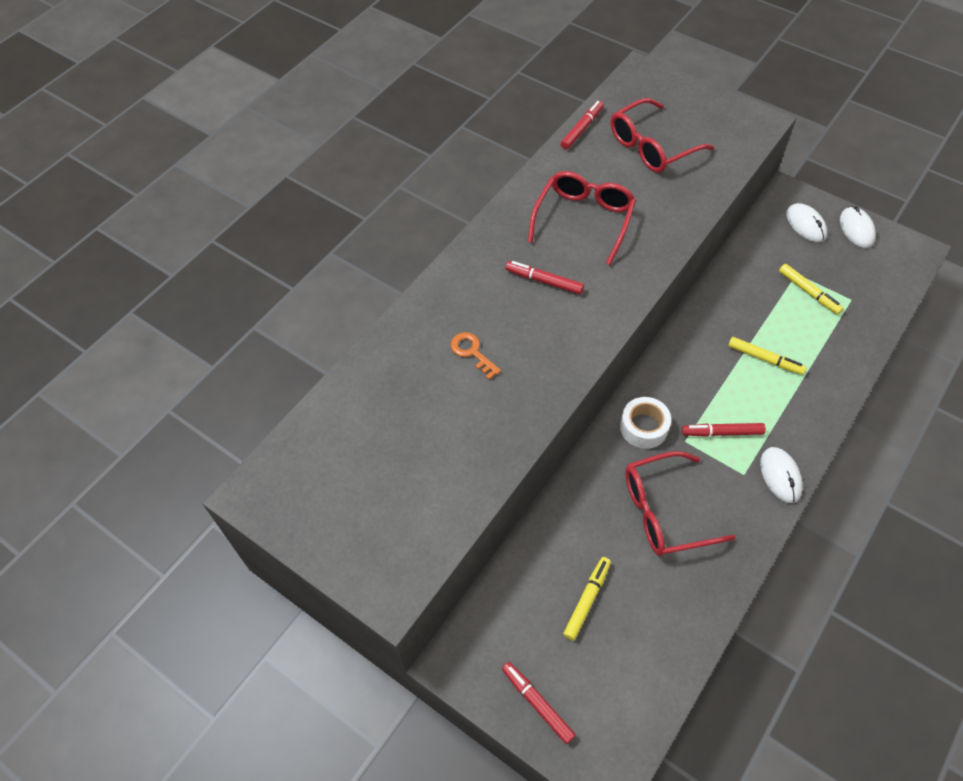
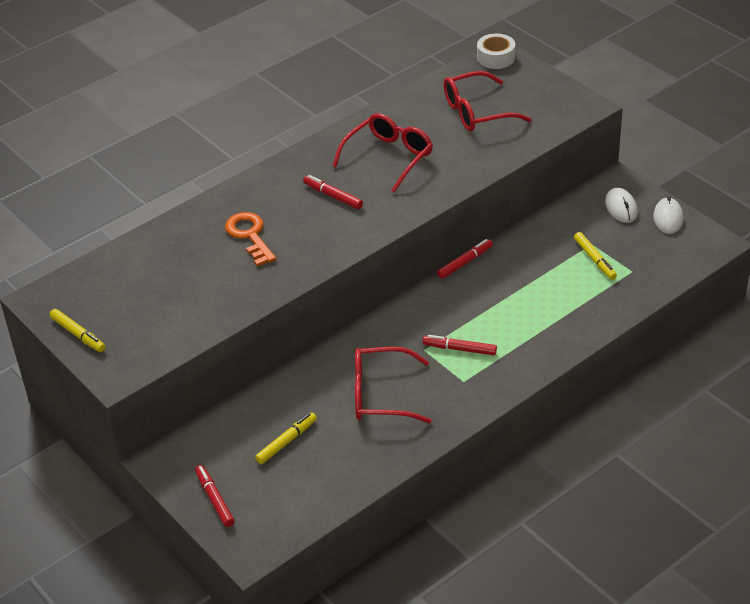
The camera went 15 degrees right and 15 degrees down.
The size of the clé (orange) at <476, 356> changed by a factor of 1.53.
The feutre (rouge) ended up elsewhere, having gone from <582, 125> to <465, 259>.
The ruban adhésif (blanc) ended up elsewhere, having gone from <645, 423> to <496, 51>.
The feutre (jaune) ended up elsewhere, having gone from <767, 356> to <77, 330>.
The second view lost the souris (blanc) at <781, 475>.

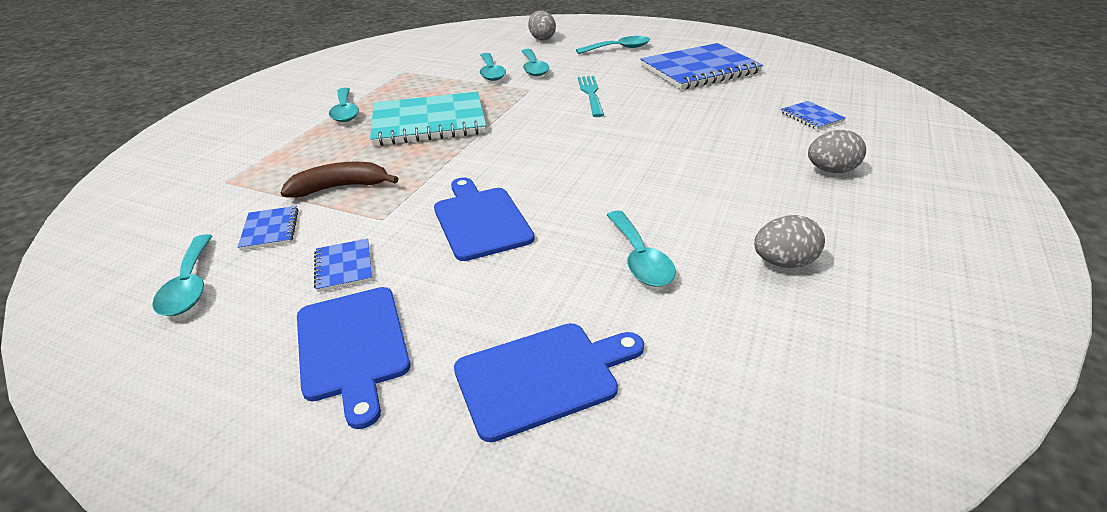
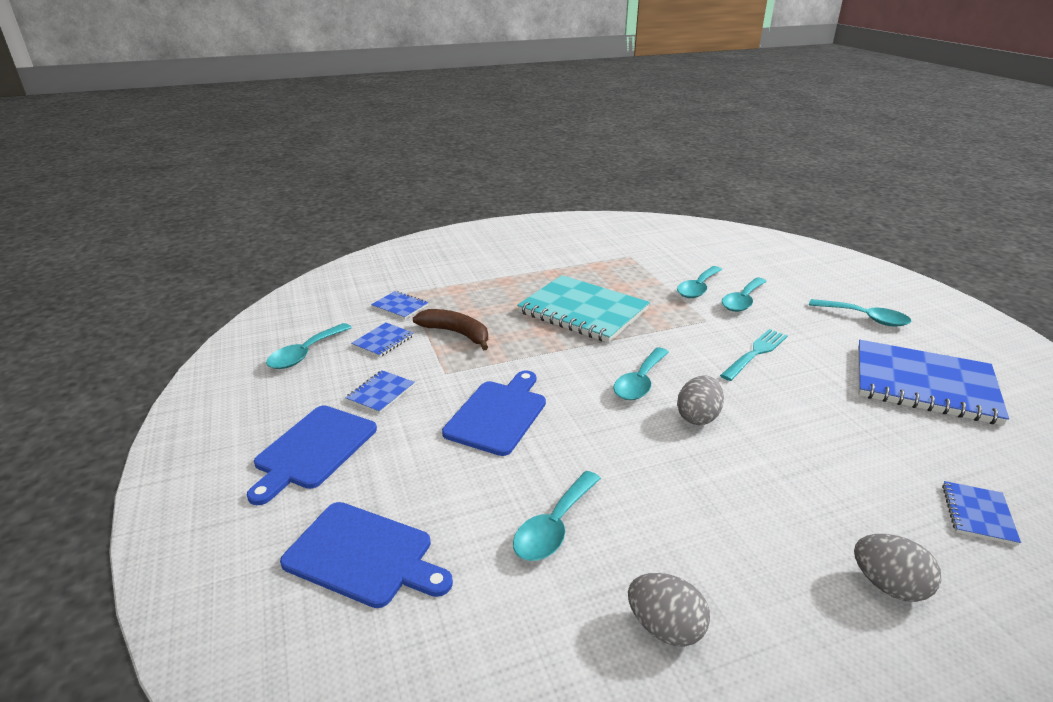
The camera went 45 degrees right and 5 degrees down.
The cuillère (turquoise) ended up elsewhere, having gone from <344, 105> to <641, 374>.
The œuf (gris) ended up elsewhere, having gone from <542, 25> to <700, 400>.
The second view gained the carnet (bleu) at <399, 305>.

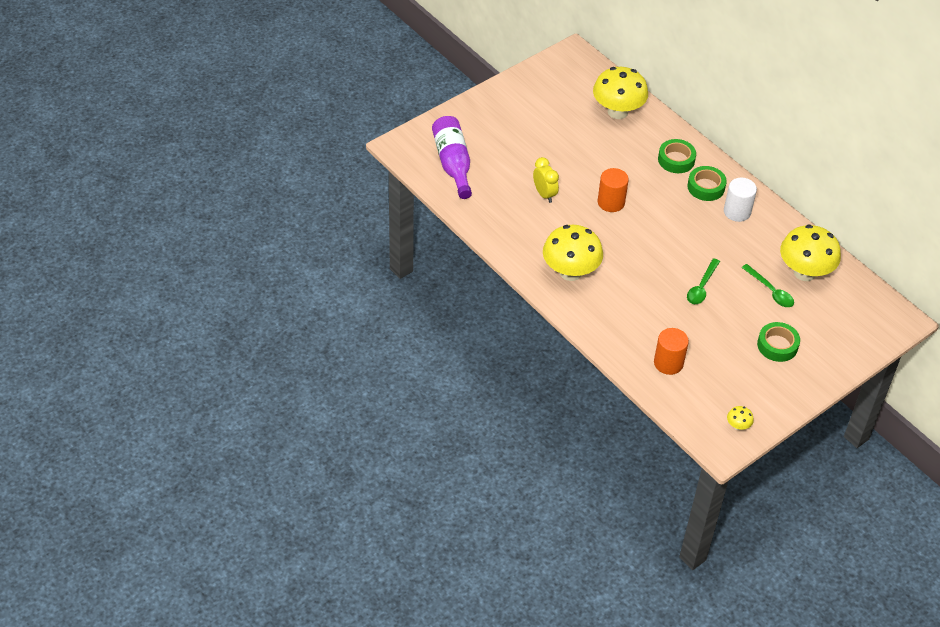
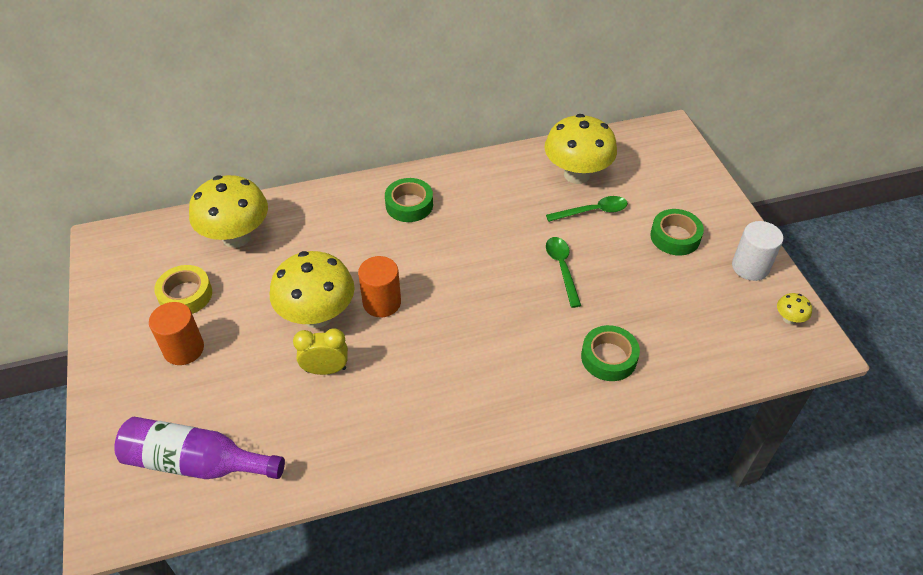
The camera went 65 degrees left and 0 degrees up.
The champignon (jaune) ended up elsewhere, having gone from <573, 253> to <311, 289>.
The cylindre (orange) ended up elsewhere, having gone from <671, 351> to <176, 333>.
The ruban adhésif (vert) ended up elsewhere, having gone from <677, 156> to <610, 353>.
The cuillère (vert) at <703, 281> ended up facing another way, 150 degrees counterclockwise from before.
The cylindre (blanc) ended up elsewhere, having gone from <740, 200> to <757, 251>.
The second view gained the ruban adhésif (jaune) at <183, 289>.

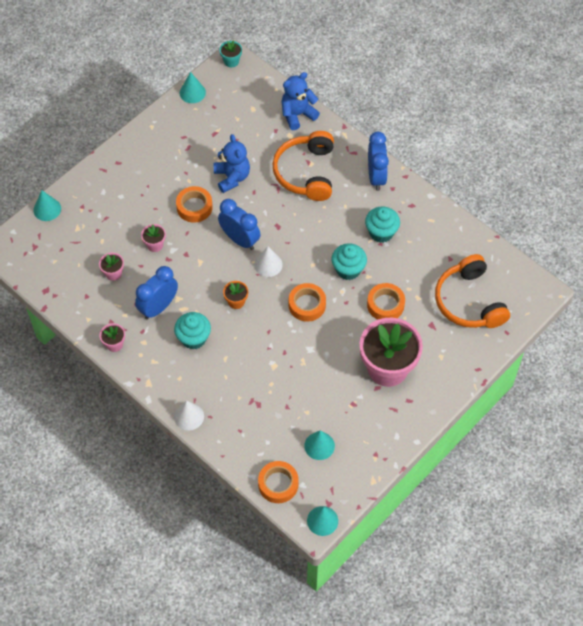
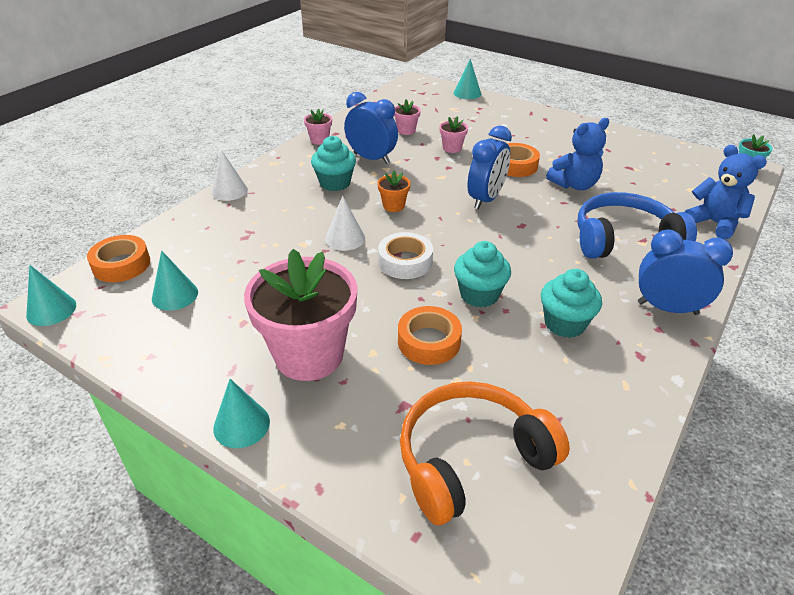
The camera went 80 degrees right and 20 degrees down.
The cône (turquoise) ended up elsewhere, having gone from <193, 87> to <241, 413>.
The cône (blanc) ended up elsewhere, having gone from <268, 261> to <345, 223>.
What was the casque audio (orange) at <303, 166> turned into the casque audio (bleu) at <637, 225>.
What was the ruban adhésif (orange) at <307, 302> turned into the ruban adhésif (blanc) at <405, 255>.
The réveil (bleu) at <378, 161> ended up facing another way, 150 degrees counterclockwise from before.

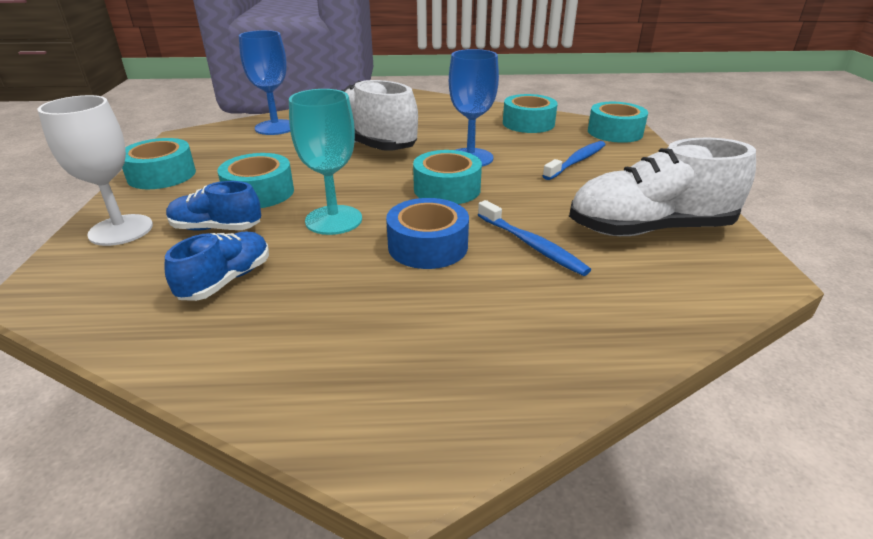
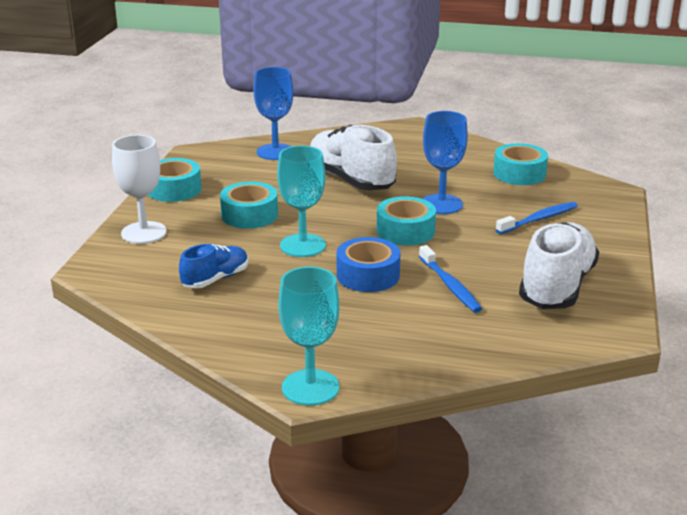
The camera went 15 degrees right and 5 degrees down.
The second view lost the chaussure (bleu) at <213, 206>.
The chaussure (blanc) at <662, 187> ended up facing another way, 105 degrees clockwise from before.
The second view lost the ruban adhésif (turquoise) at <618, 122>.
The second view gained the verre à pied (turquoise) at <308, 336>.

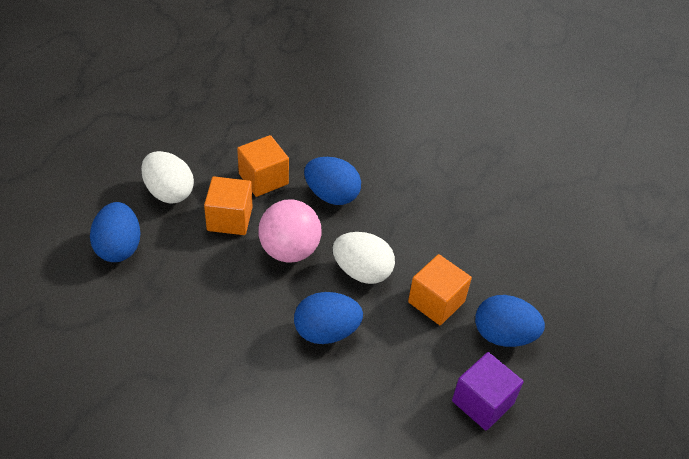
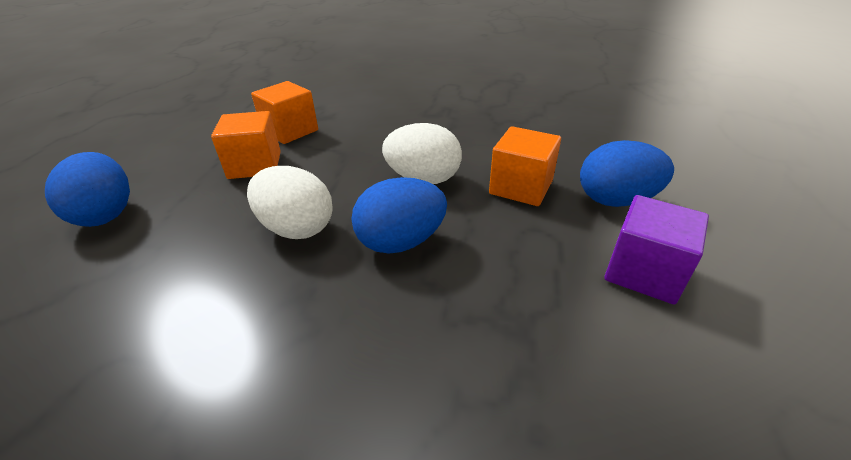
The camera went 10 degrees left and 10 degrees down.
The œuf (blanc) ended up elsewhere, having gone from <167, 177> to <290, 202>.
The second view lost the balle (rose) at <289, 231>.
The second view lost the œuf (bleu) at <332, 181>.

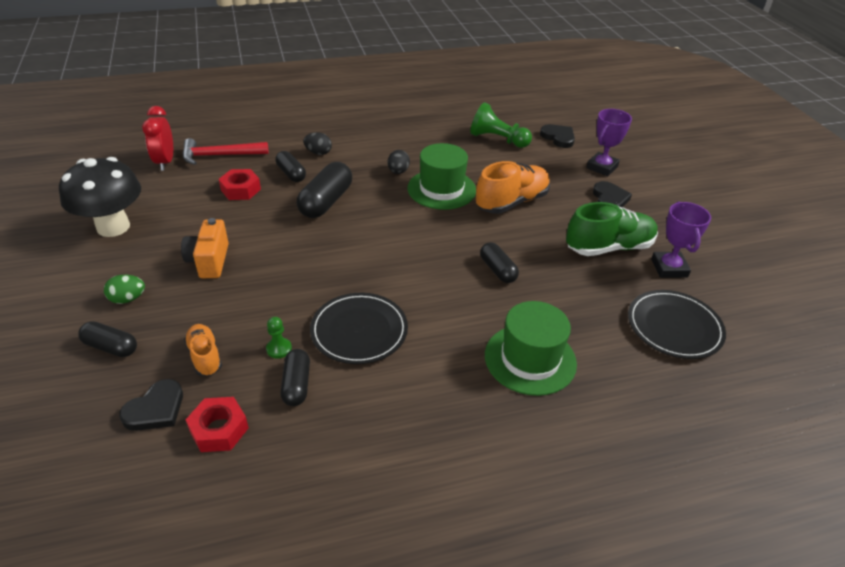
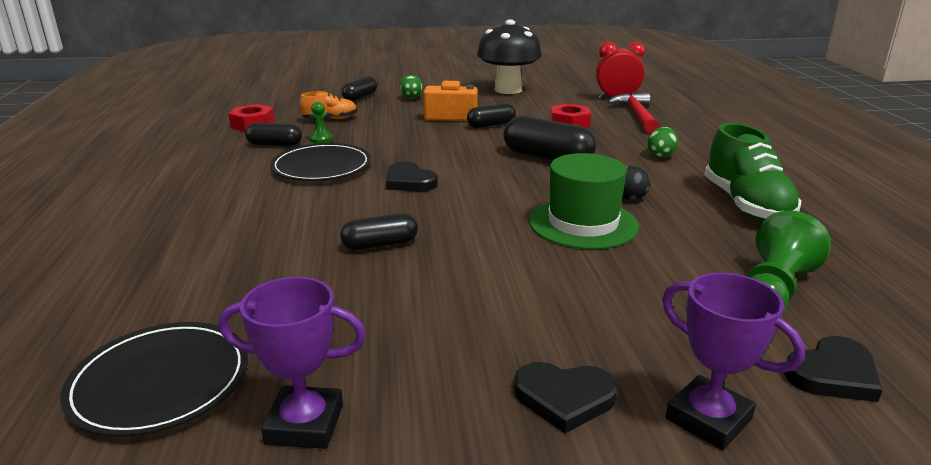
The camera went 100 degrees right and 15 degrees down.
The cœur (noir) ended up elsewhere, having gone from <151, 405> to <412, 176>.
The gélule (noir) ended up elsewhere, having gone from <290, 166> to <491, 115>.
What was the œuf (noir) at <317, 143> turned into the œuf (vert) at <662, 142>.
The second view lost the chaussure (orange) at <513, 187>.
The second view lost the chapeau (vert) at <531, 348>.
The chaussure (vert) ended up elsewhere, having gone from <612, 229> to <753, 172>.

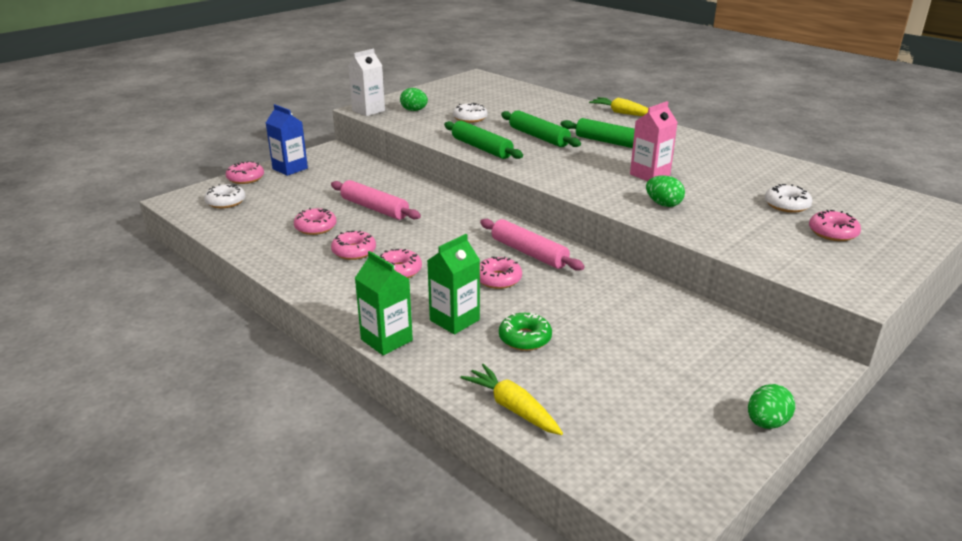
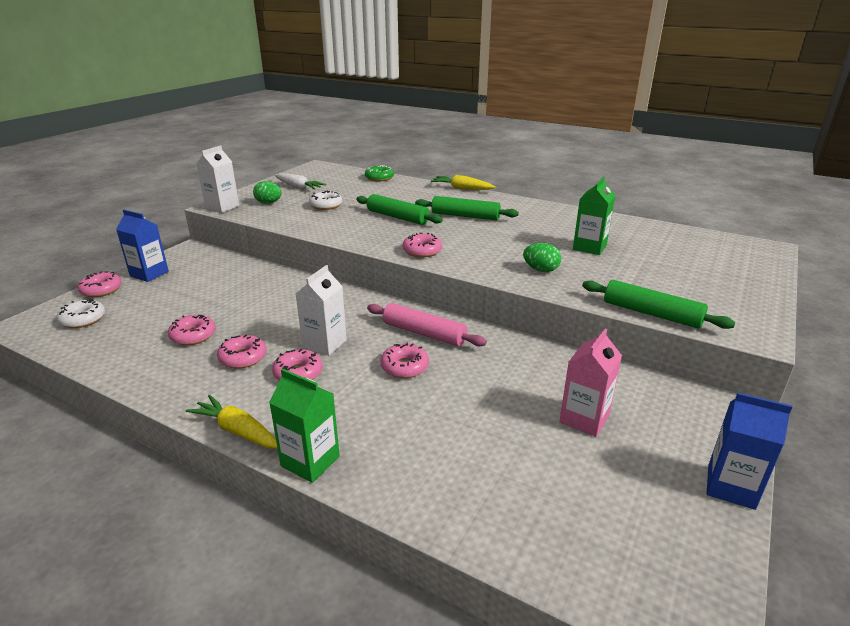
The camera went 15 degrees left and 0 degrees up.
The second view lost the rouleau à pâtisserie (rose) at <376, 200>.
The brique de lait (vert) ended up elsewhere, having gone from <453, 284> to <594, 215>.
The rouleau à pâtisserie (vert) ended up elsewhere, having gone from <483, 140> to <658, 304>.
The carotte (jaune) ended up elsewhere, having gone from <512, 399> to <232, 422>.
The beignet (vert) ended up elsewhere, having gone from <525, 332> to <379, 173>.
The brique de lait (rose) ended up elsewhere, having gone from <654, 141> to <590, 383>.
Where the œuf (vert) stood at <771, 406>, the brique de lait (bleu) came to stand at <749, 451>.
The second view lost the beignet (blanc) at <788, 198>.
The beignet (rose) ended up elsewhere, having gone from <835, 225> to <422, 245>.
The second view gained the carotte (blanc) at <300, 181>.
The second view gained the brique de lait (blanc) at <321, 310>.

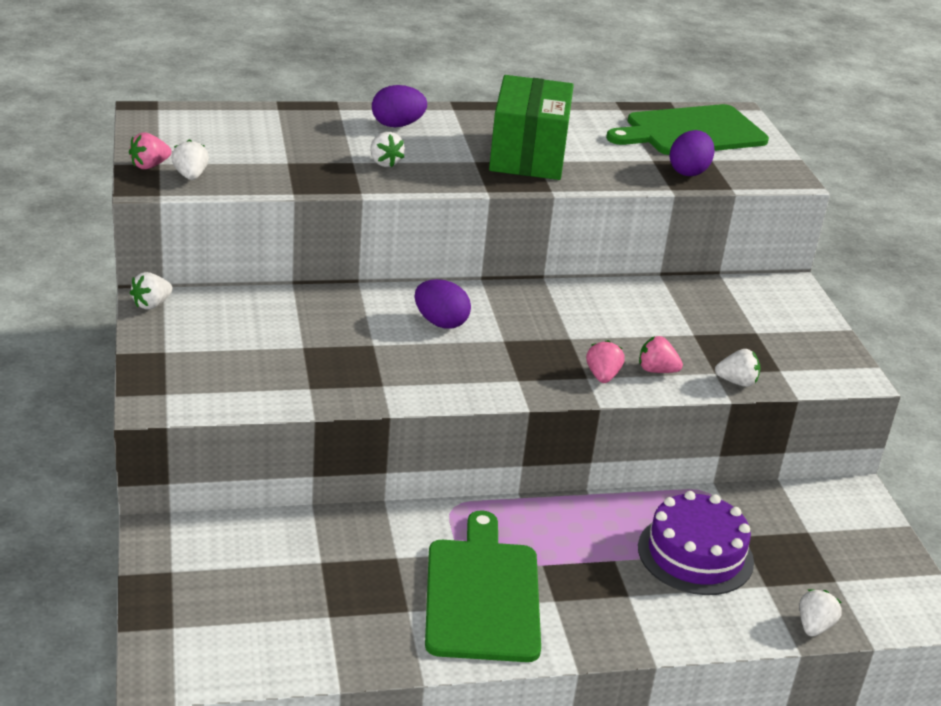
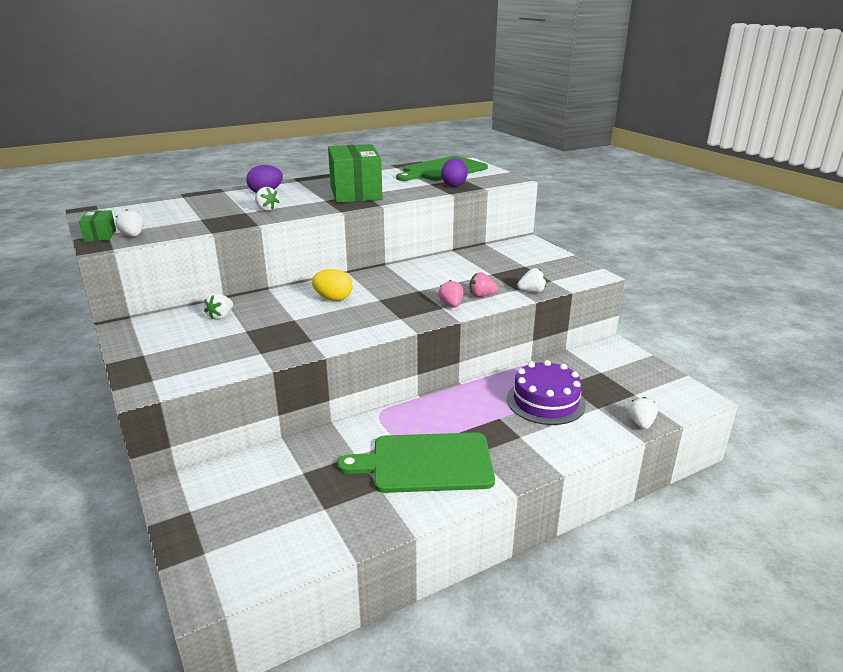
The camera went 15 degrees left and 5 degrees down.
Where the fraise (rose) stood at <150, 150>, the boîte (vert) came to stand at <97, 226>.
The fraise (blanc) ended up elsewhere, having gone from <151, 290> to <218, 306>.
What was the œuf (violet) at <443, 304> turned into the œuf (jaune) at <332, 285>.
The planche à découper (vert) at <483, 586> ended up facing another way, 75 degrees counterclockwise from before.

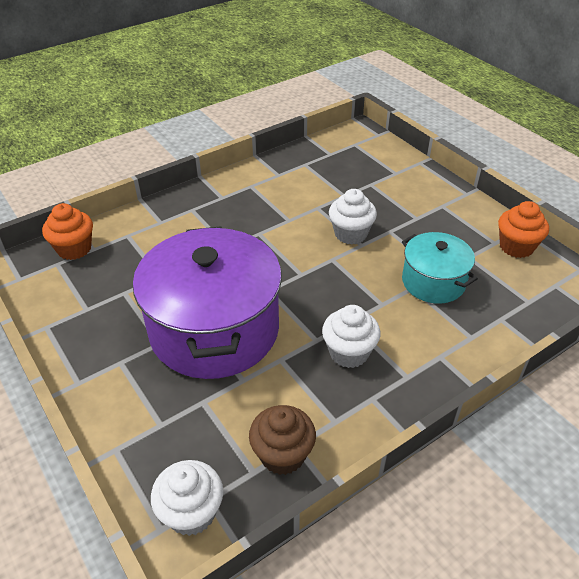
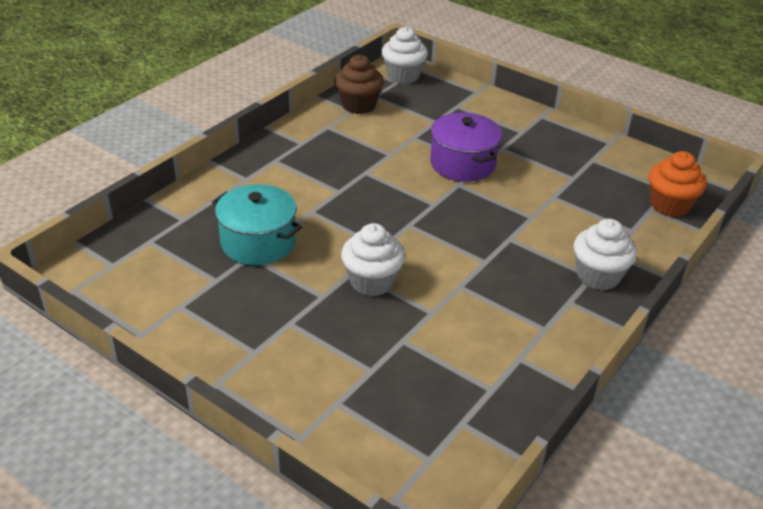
The camera went 160 degrees right and 5 degrees down.
The size of the marmite (violet) at <207, 302> changed by a factor of 0.53.
The muffin (blanc) ended up elsewhere, having gone from <351, 336> to <605, 254>.
The second view lost the muffin (orange) at <523, 229>.

